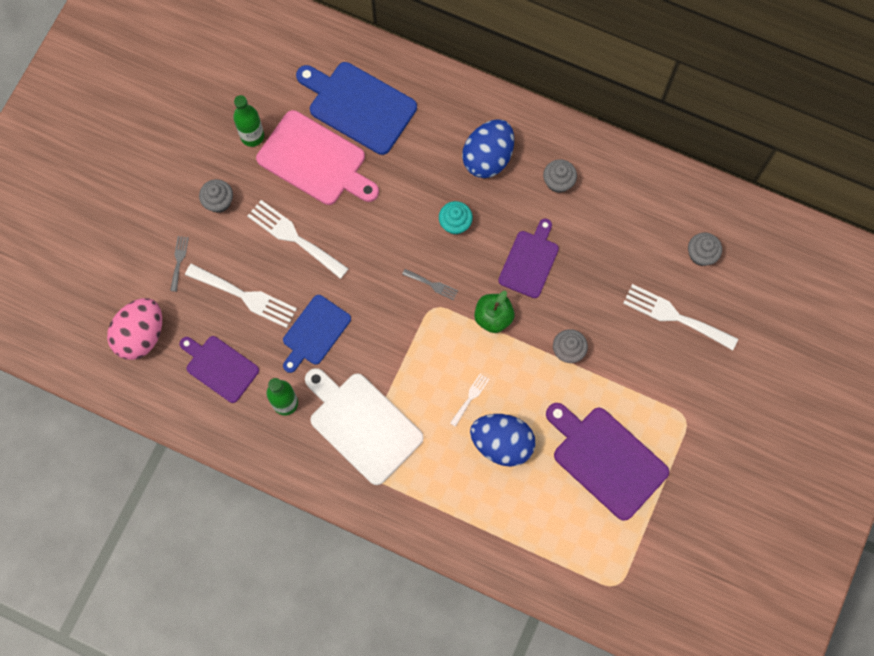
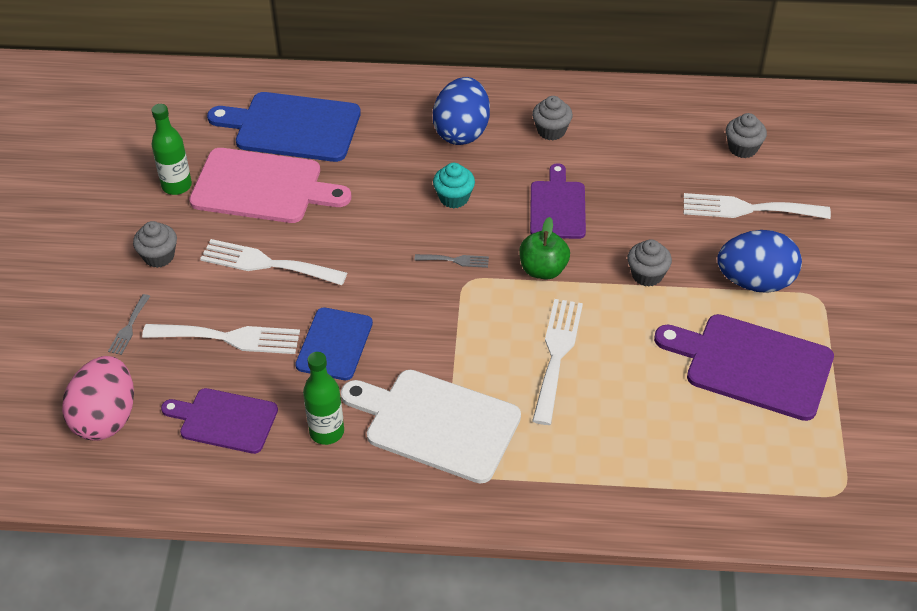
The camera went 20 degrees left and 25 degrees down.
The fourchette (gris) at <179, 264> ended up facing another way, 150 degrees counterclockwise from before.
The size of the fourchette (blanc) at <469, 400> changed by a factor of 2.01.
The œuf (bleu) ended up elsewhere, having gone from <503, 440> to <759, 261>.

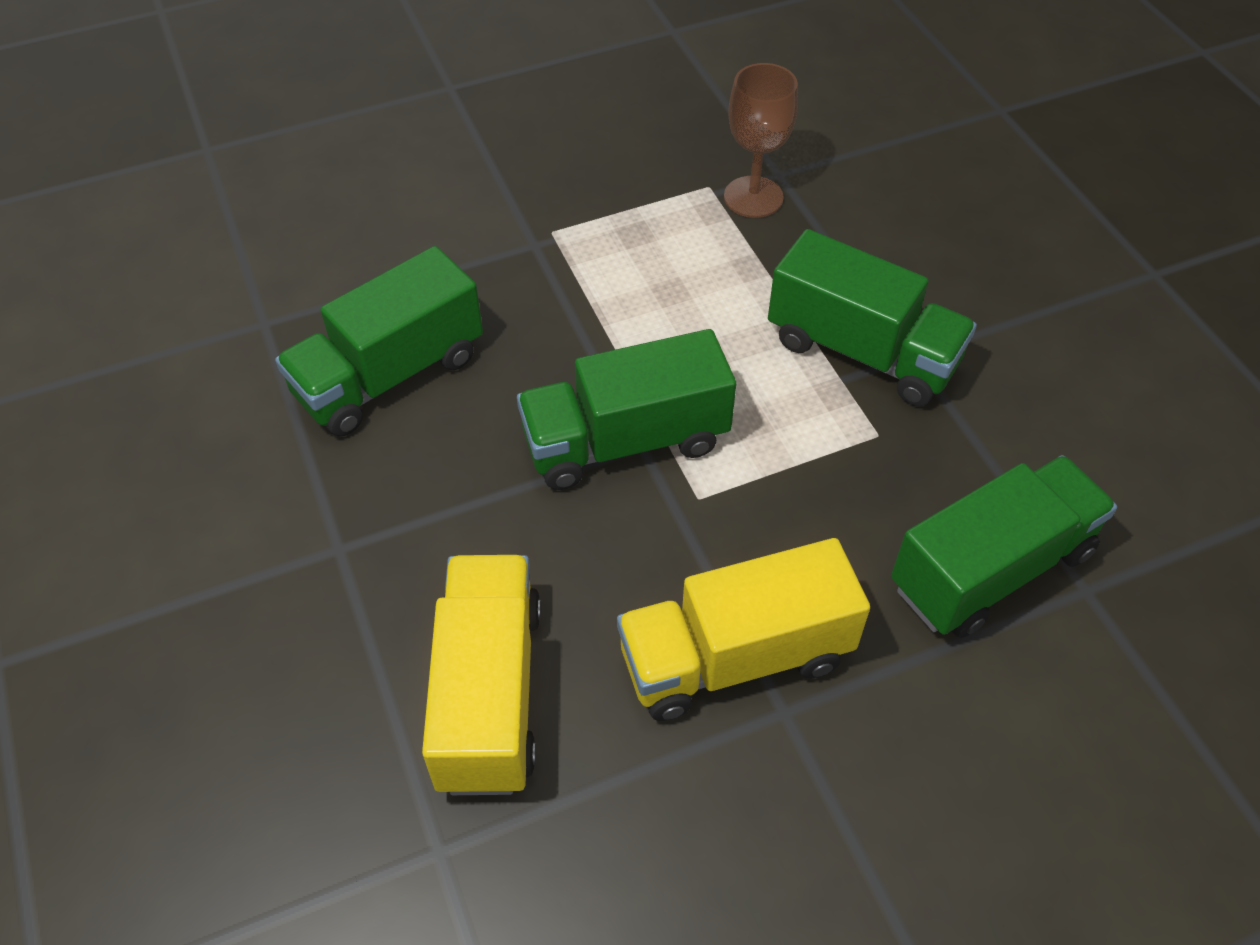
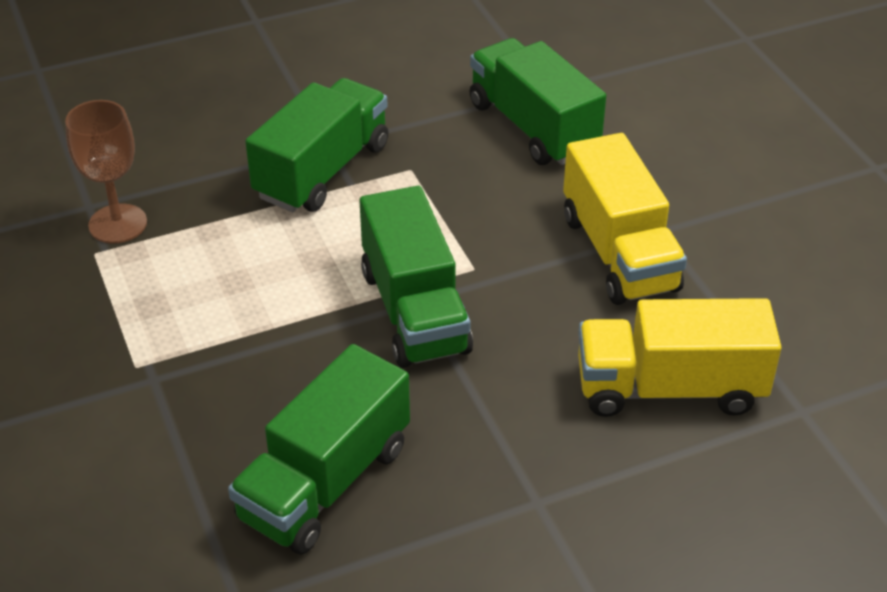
The camera went 90 degrees left and 10 degrees down.
The camion (vert) at <379, 341> ended up facing another way, 75 degrees clockwise from before.

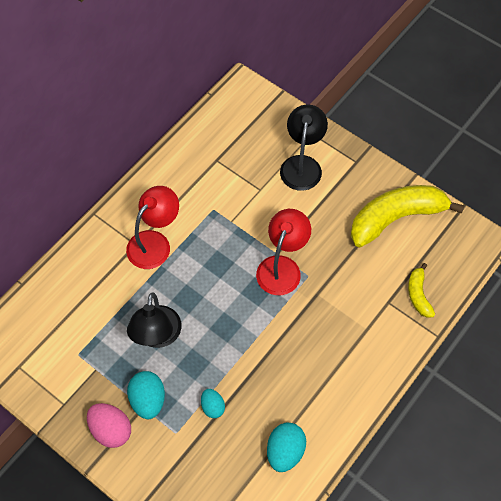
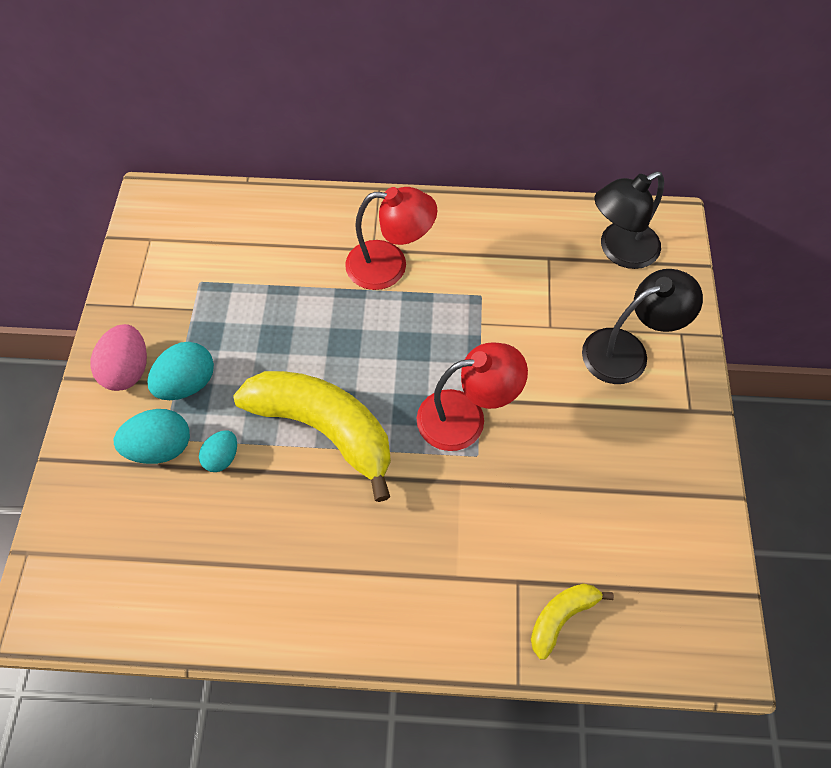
The camera went 55 degrees right and 0 degrees up.
The lampe (noir) ended up elsewhere, having gone from <154, 320> to <629, 220>.
The œuf (turquoise) ended up elsewhere, having gone from <286, 447> to <152, 436>.
The banane (jaune) ended up elsewhere, having gone from <408, 216> to <312, 436>.

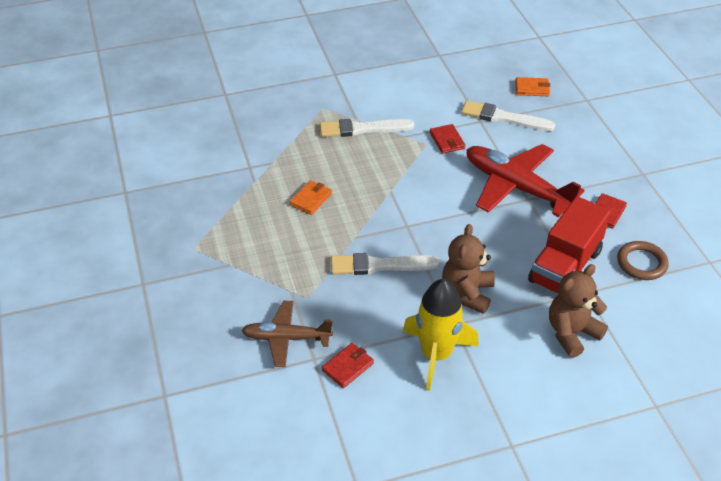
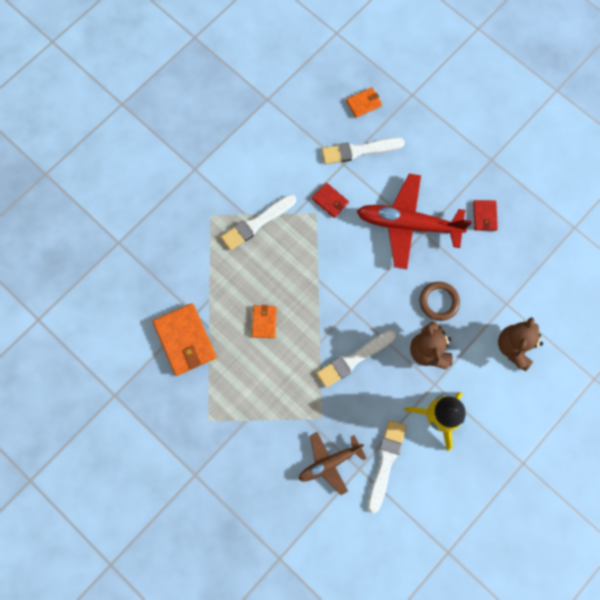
The camera went 30 degrees left and 30 degrees up.
Where the portefeuille (rouge) stood at <348, 365>, the pinceau (blanc) came to stand at <387, 466>.
The second view lost the camion (rouge) at <569, 245>.
The anneau (marron) ended up elsewhere, having gone from <643, 260> to <440, 301>.
The second view gained the portefeuille (orange) at <184, 339>.

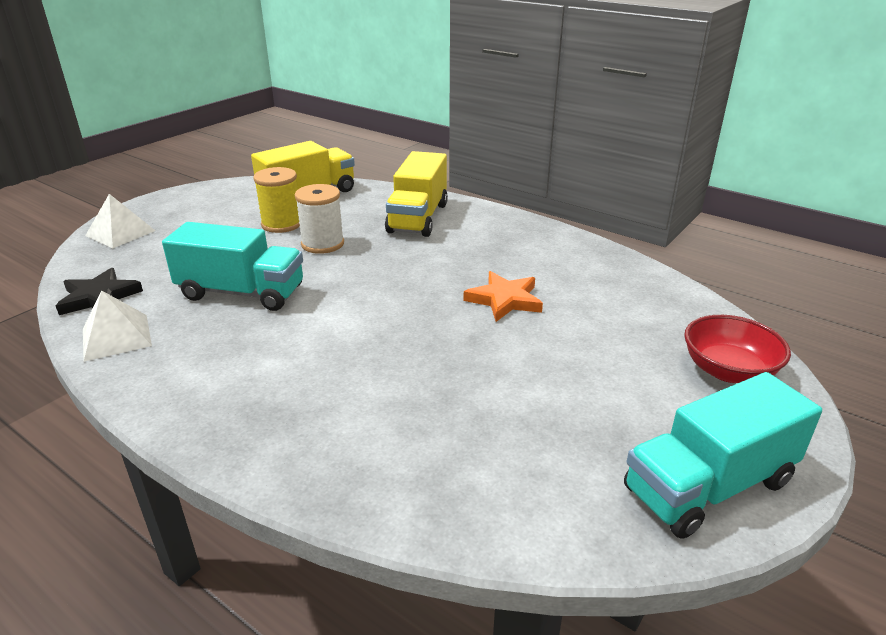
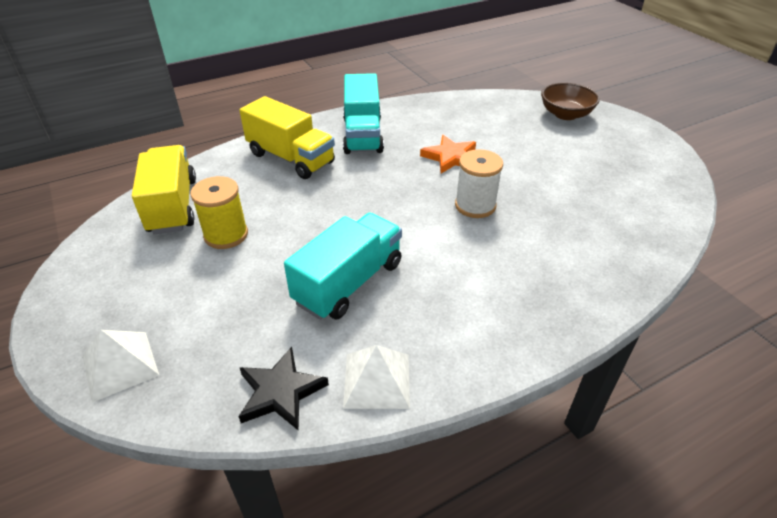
The camera went 65 degrees left and 10 degrees up.
The bobine (blanc) ended up elsewhere, having gone from <319, 219> to <479, 183>.
The camion (turquoise) ended up elsewhere, having gone from <723, 455> to <363, 113>.
What was the bol (rouge) at <737, 349> turned into the bol (marron) at <570, 101>.

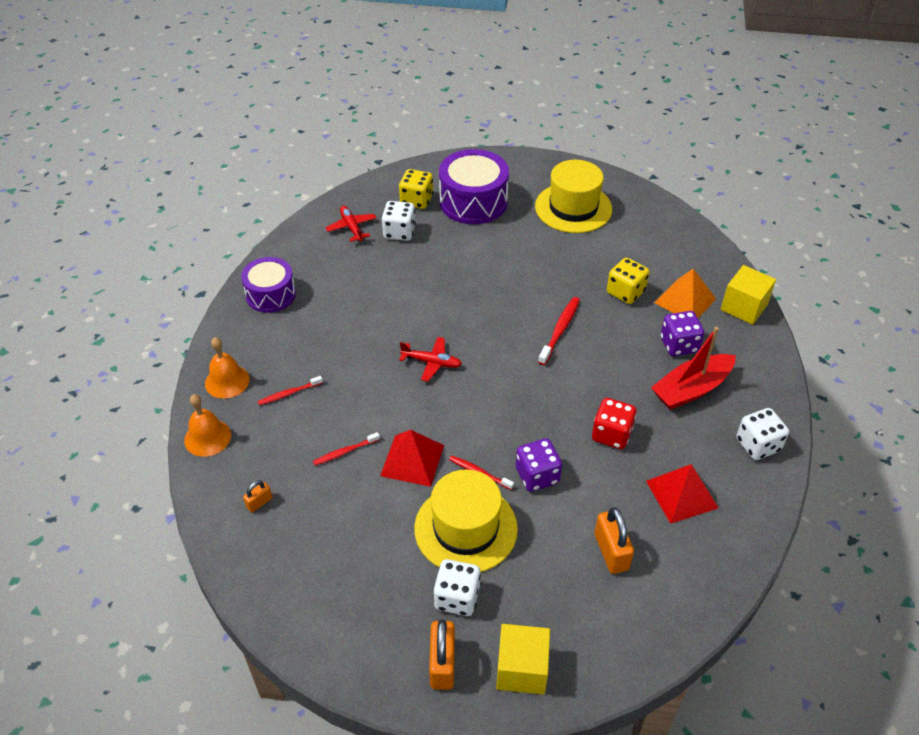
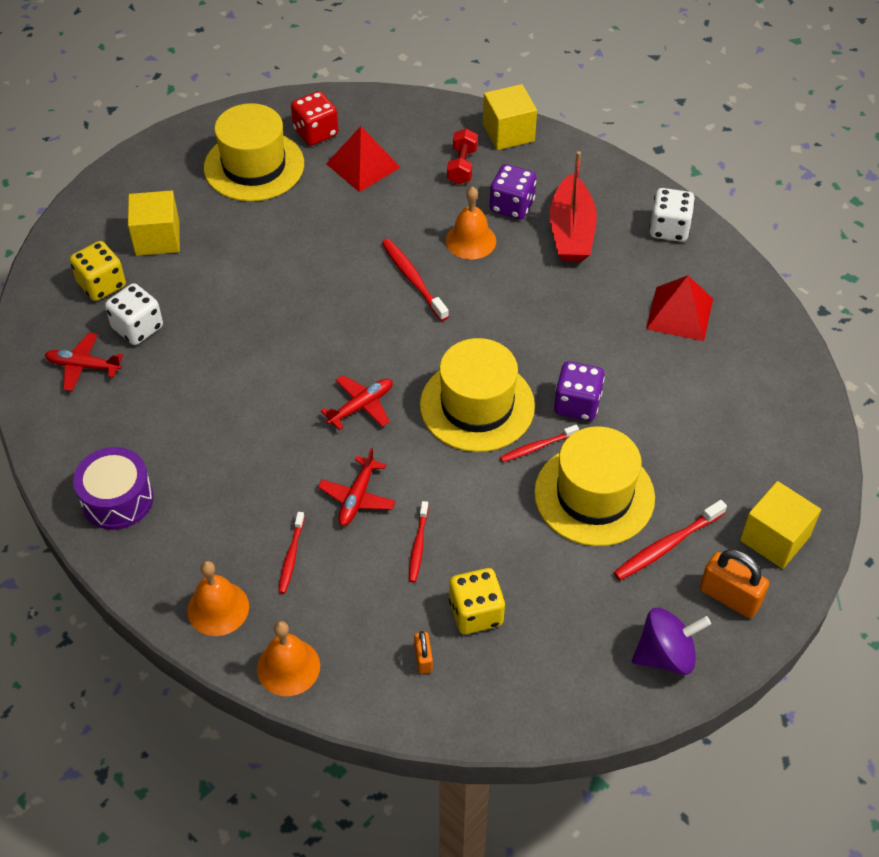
The camera went 55 degrees left and 5 degrees up.
The pyramide (rouge) ended up elsewhere, having gone from <412, 458> to <363, 159>.
Where the dé (blanc) stood at <457, 587>, the brosse à dents (rouge) came to stand at <670, 540>.
Where the tambour (violet) stood at <474, 186>, the cube (jaune) came to stand at <154, 223>.
The dé (rouge) ended up elsewhere, having gone from <614, 423> to <315, 118>.
The second view lost the cadenas (orange) at <614, 540>.
The dé (jaune) ended up elsewhere, having gone from <628, 281> to <477, 601>.
Where the pyramide (orange) stood at <685, 293>, the haltère (rouge) came to stand at <462, 156>.
The second view gained the avion (rouge) at <357, 487>.
The second view gained the chapeau (jaune) at <477, 395>.
The second view gained the cloche (orange) at <471, 223>.
The second view gained the toupie (violet) at <671, 641>.

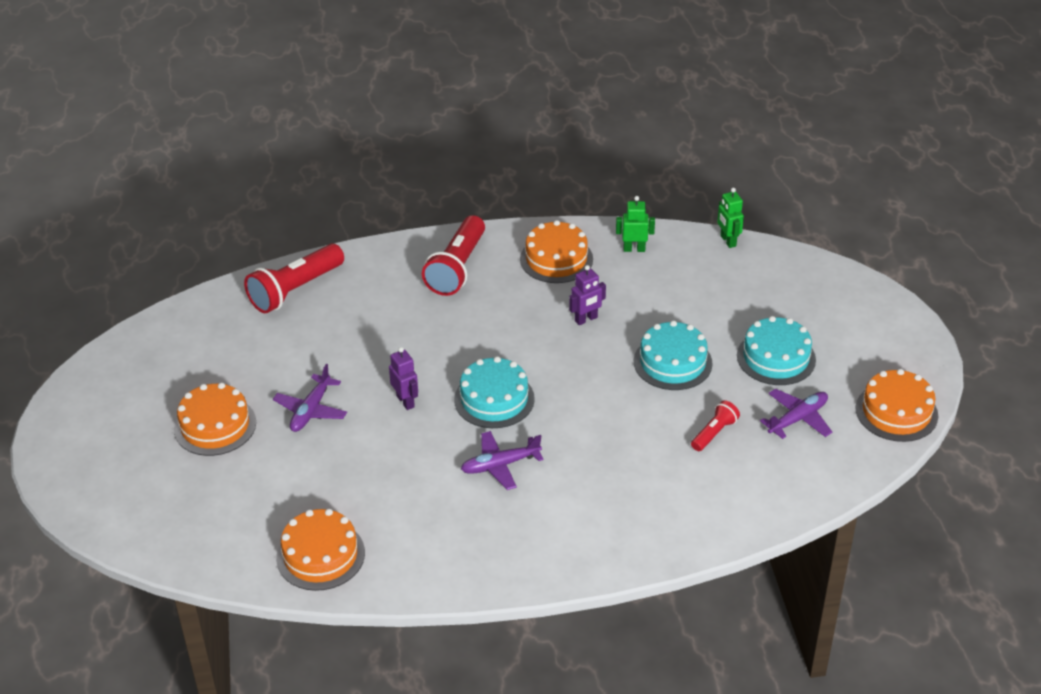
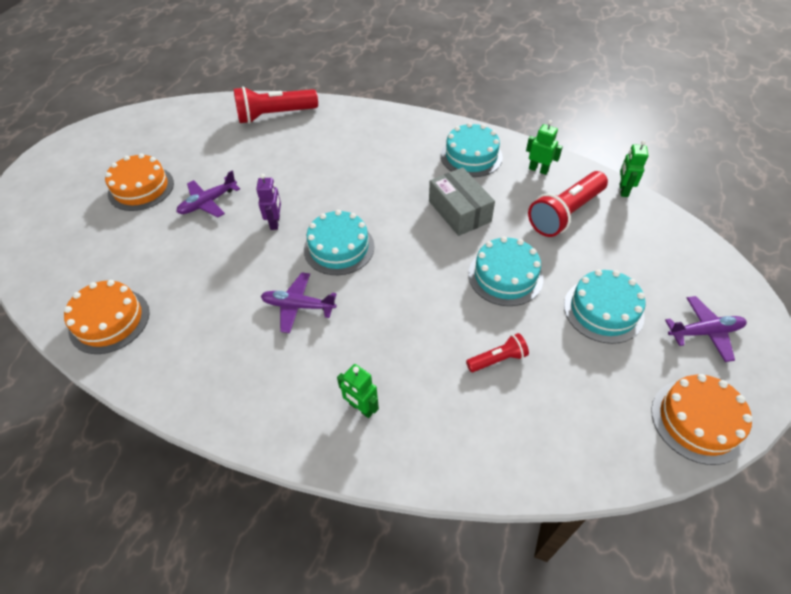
The camera went 30 degrees right and 10 degrees up.
The lampe de poche (rouge) ended up elsewhere, having gone from <453, 255> to <568, 204>.
What was the gâteau (orange) at <556, 251> turned into the gâteau (turquoise) at <472, 150>.
Where the robot (violet) stood at <587, 295>, the boîte (gris) came to stand at <462, 201>.
The avion (violet) ended up elsewhere, having gone from <796, 414> to <706, 329>.
The second view gained the robot (vert) at <358, 391>.

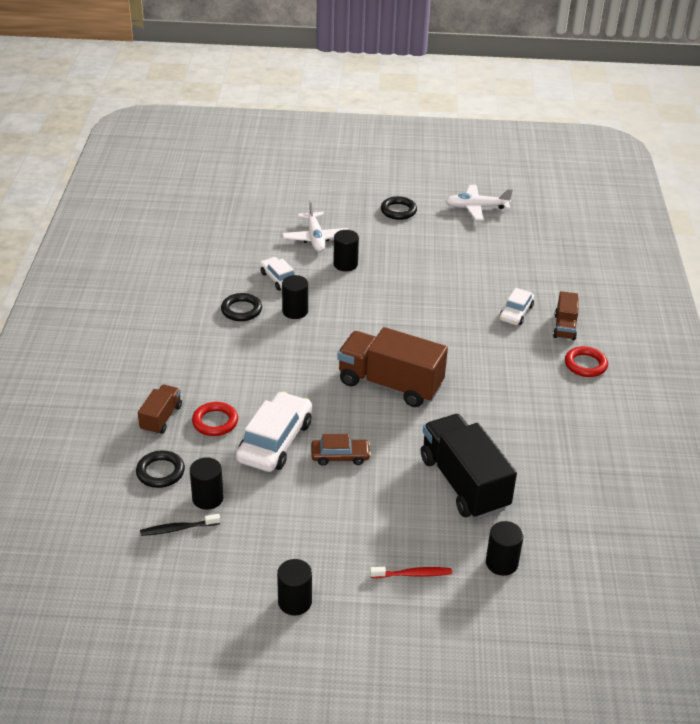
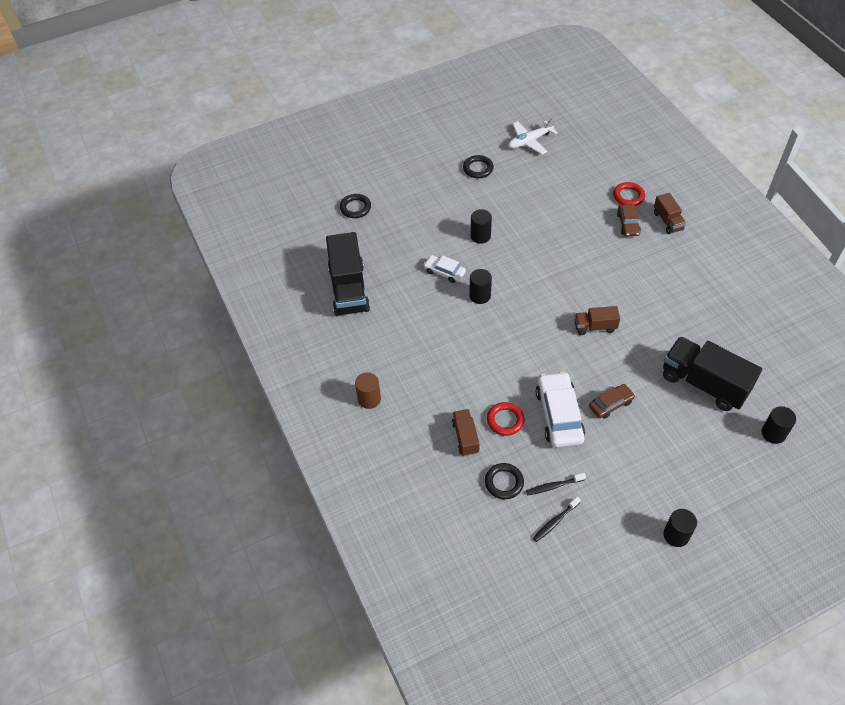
The camera went 25 degrees left and 15 degrees up.
Where the cylindre (noir) stood at <207, 483>, the brosse à dents (noir) came to stand at <556, 484>.
The anneau (noir) ended up elsewhere, having gone from <241, 307> to <355, 206>.
The second view lost the avion (blanc) at <315, 226>.
The size of the camion (marron) at <392, 367> changed by a factor of 0.52.
The second view lost the brosse à dents (rouge) at <411, 572>.
What was the voiture (blanc) at <516, 306> turned into the voiture (marron) at <629, 220>.
The anneau (rouge) ended up elsewhere, having gone from <586, 361> to <629, 194>.
The second view gained the camion (noir) at <348, 274>.
The second view gained the cylindre (marron) at <368, 390>.

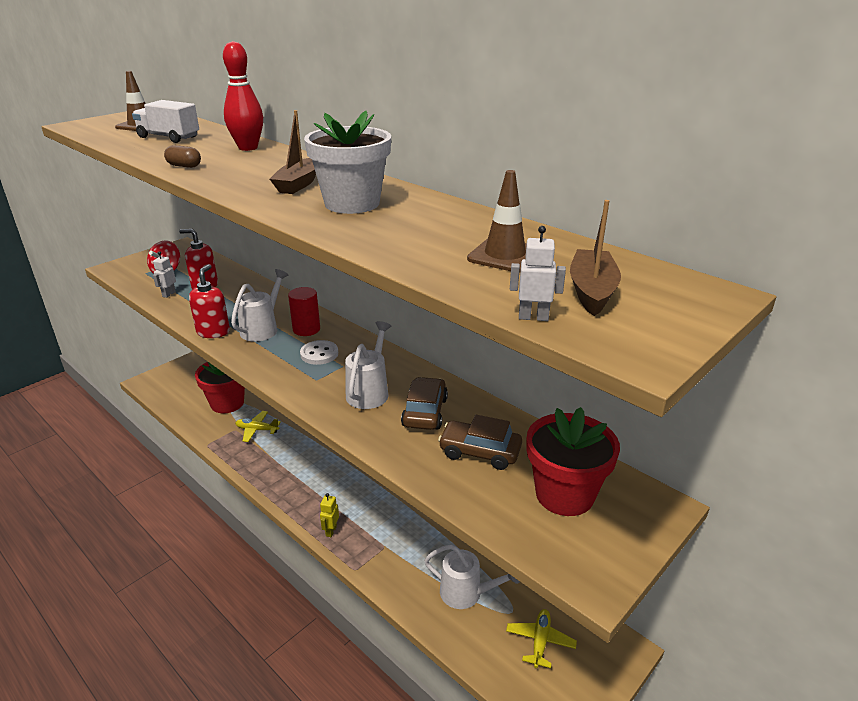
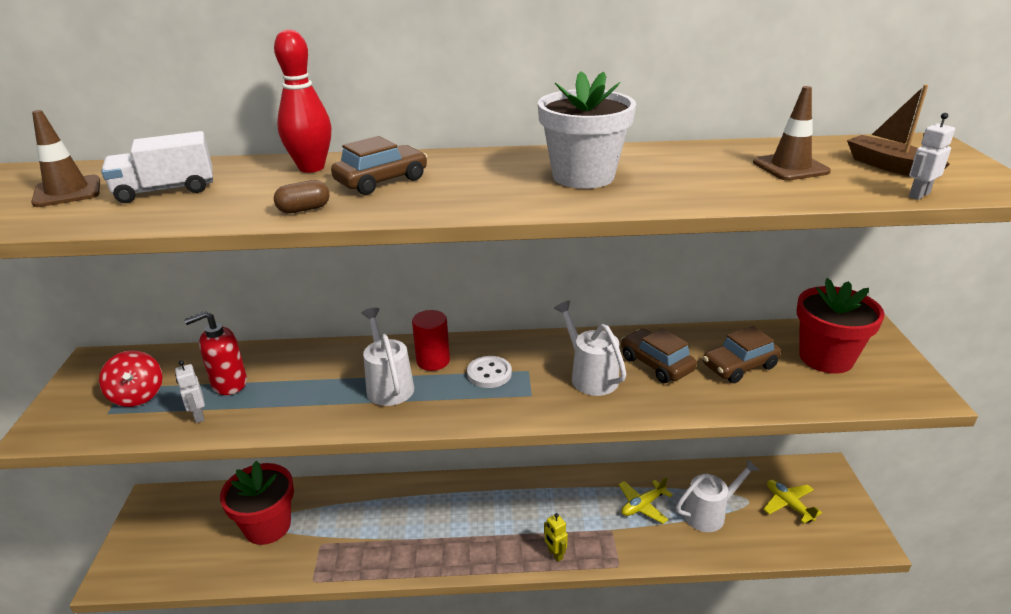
The camera went 45 degrees left and 0 degrees up.
The second view lost the distributeur de savon (rouge) at <209, 301>.
The avion (jaune) ended up elsewhere, having gone from <258, 426> to <645, 500>.
The second view lost the bateau (marron) at <293, 152>.
The second view gained the voiture (marron) at <379, 165>.

